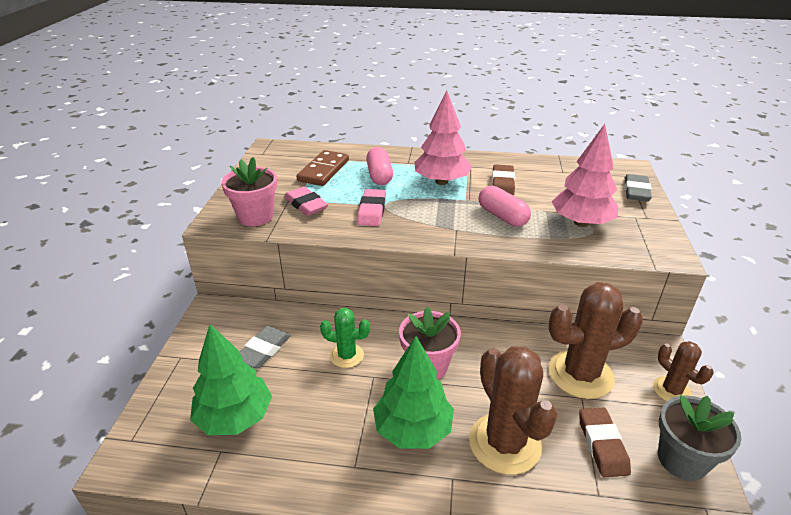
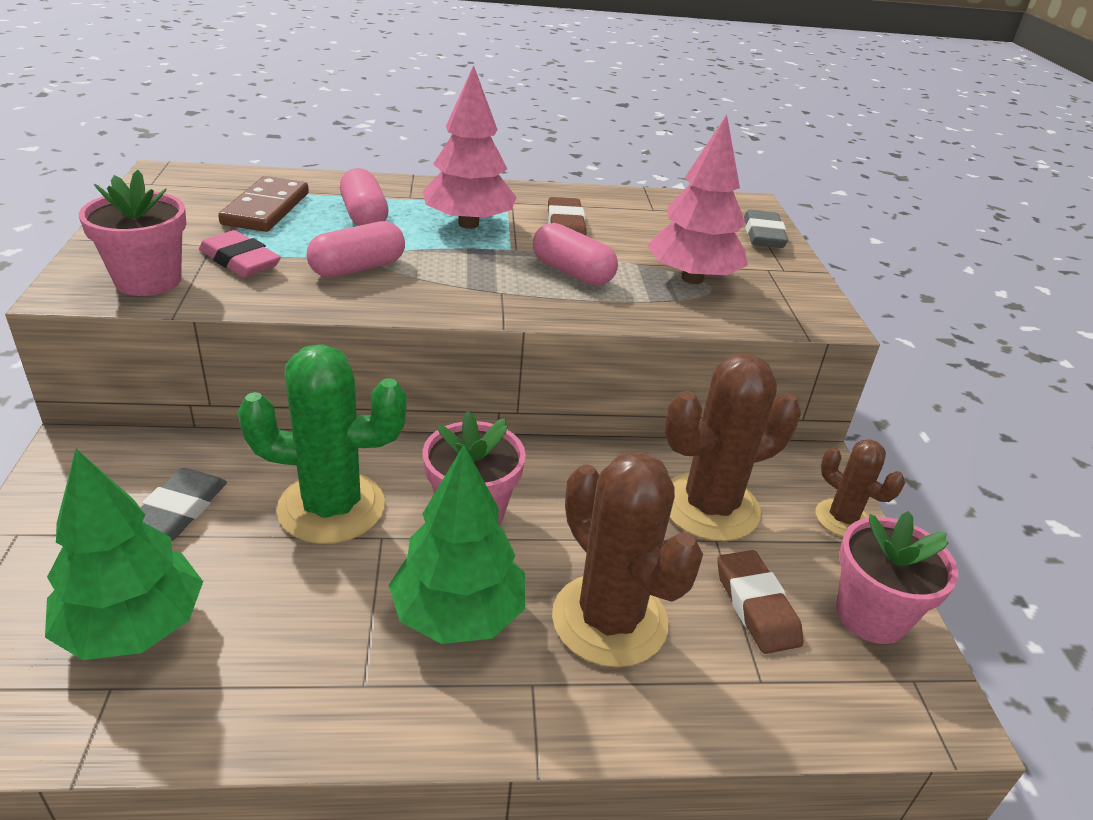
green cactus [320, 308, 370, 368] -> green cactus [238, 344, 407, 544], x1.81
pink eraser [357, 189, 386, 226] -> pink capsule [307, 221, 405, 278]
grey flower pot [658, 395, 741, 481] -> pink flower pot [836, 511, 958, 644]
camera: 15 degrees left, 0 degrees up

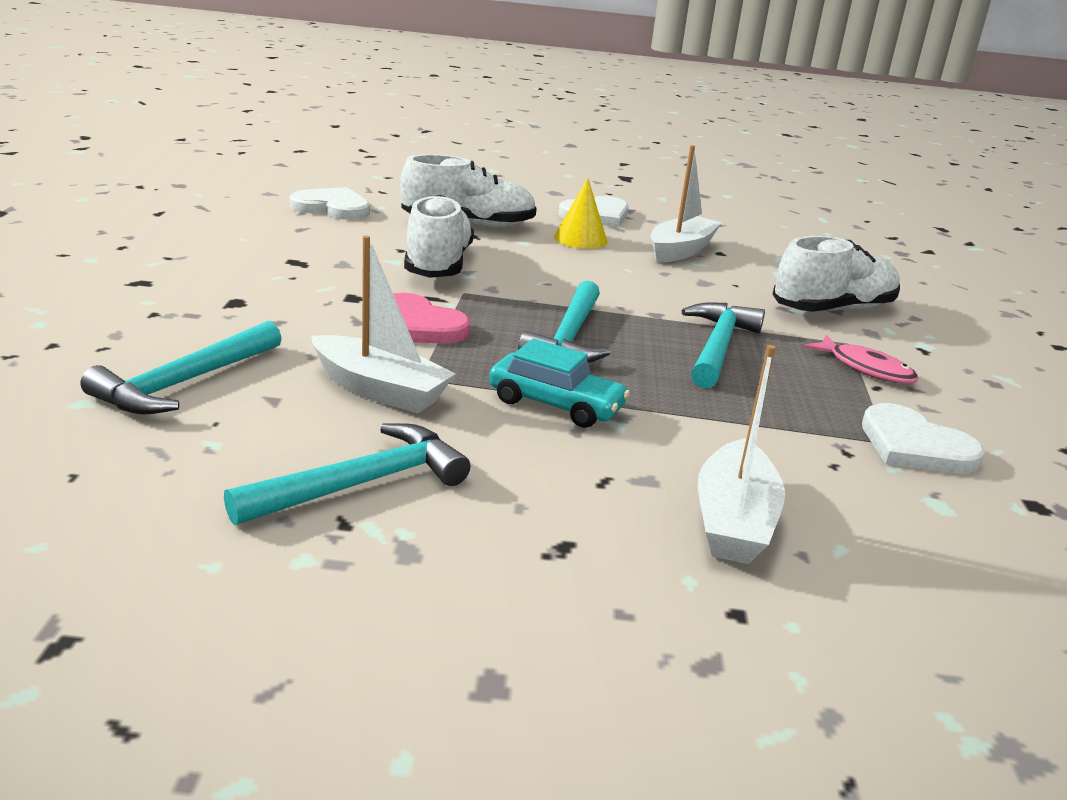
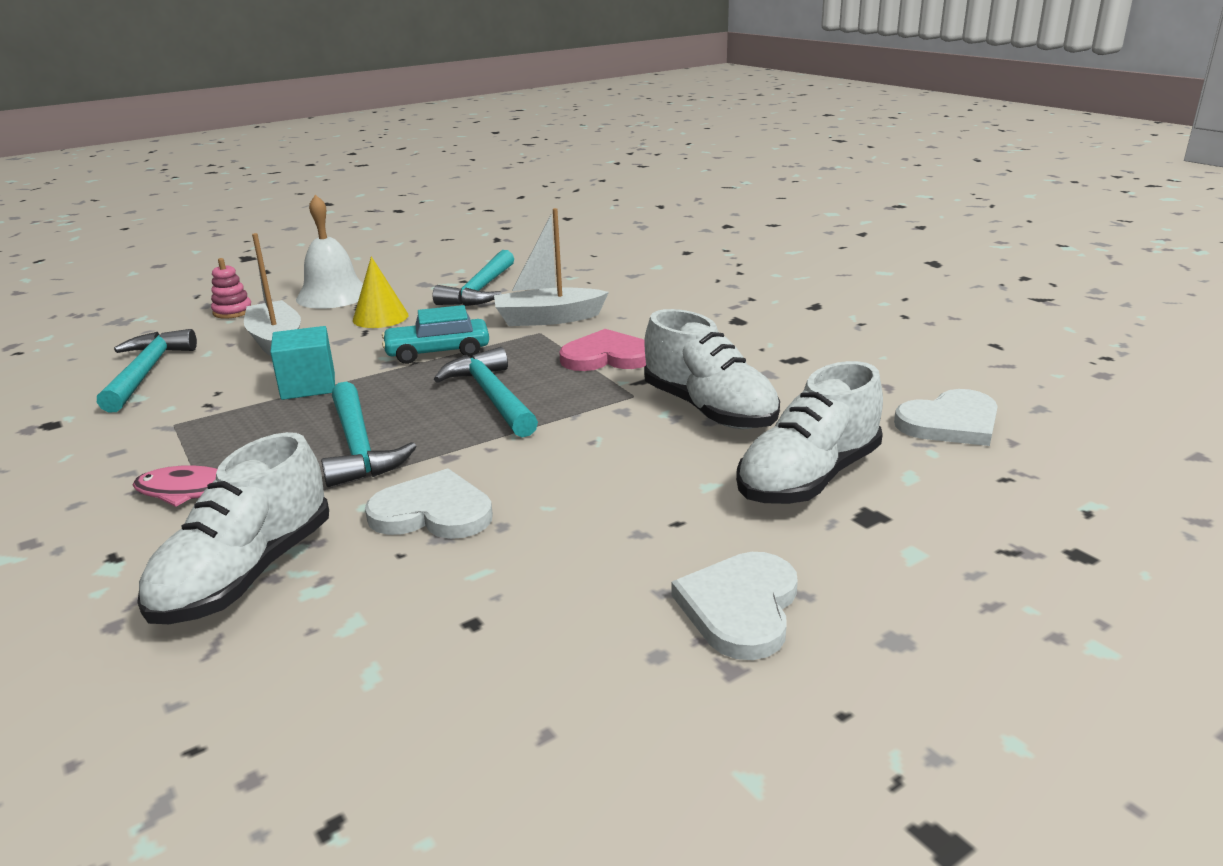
turquoise hammer [81, 321, 282, 414] -> turquoise hammer [97, 329, 197, 413], move
yellow cone [554, 178, 608, 249] -> yellow cone [353, 256, 409, 328], move
white boat [651, 145, 722, 263] -> none
white heart [862, 403, 984, 473] -> white heart [365, 468, 493, 539], move
none -> pink stacking toy [211, 258, 251, 319]
none -> turquoise cube [270, 326, 335, 400]
none -> white bell [296, 194, 363, 309]
camera: 145 degrees right, 0 degrees up

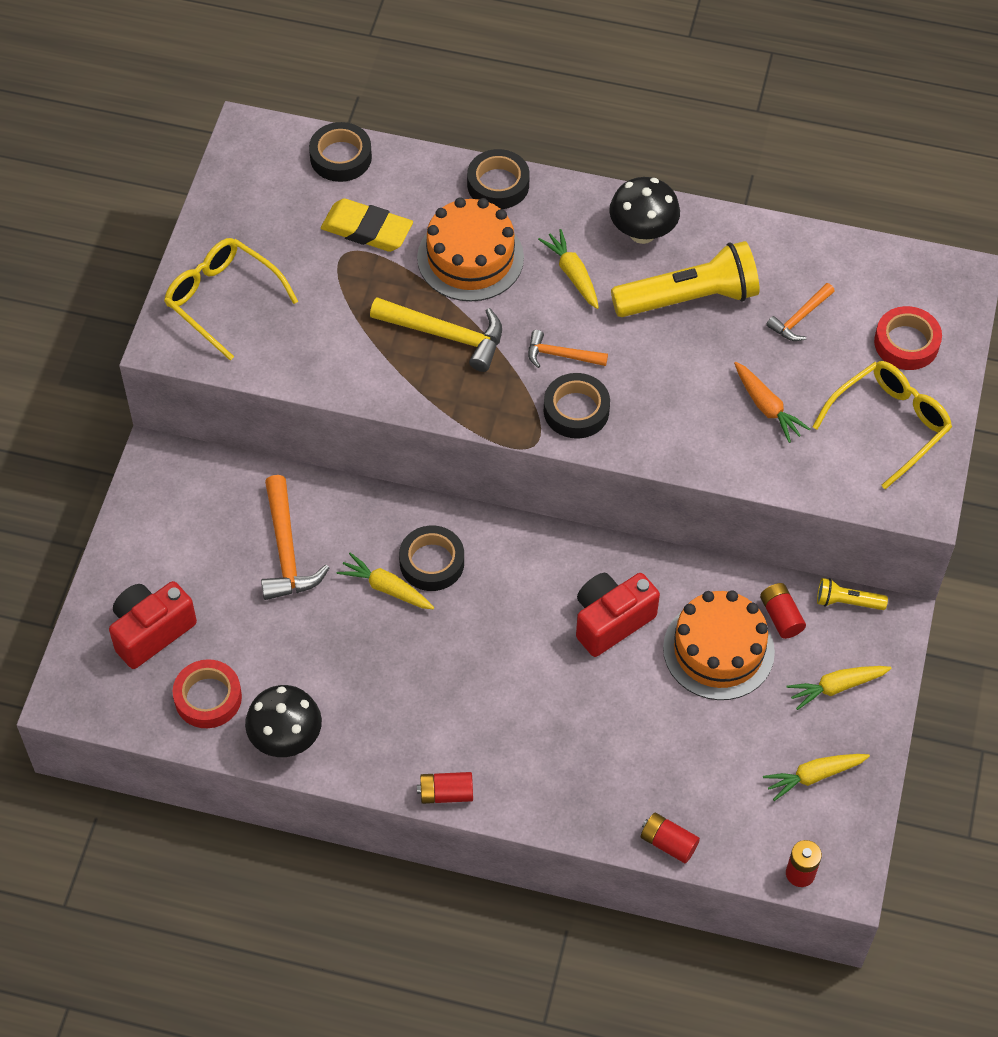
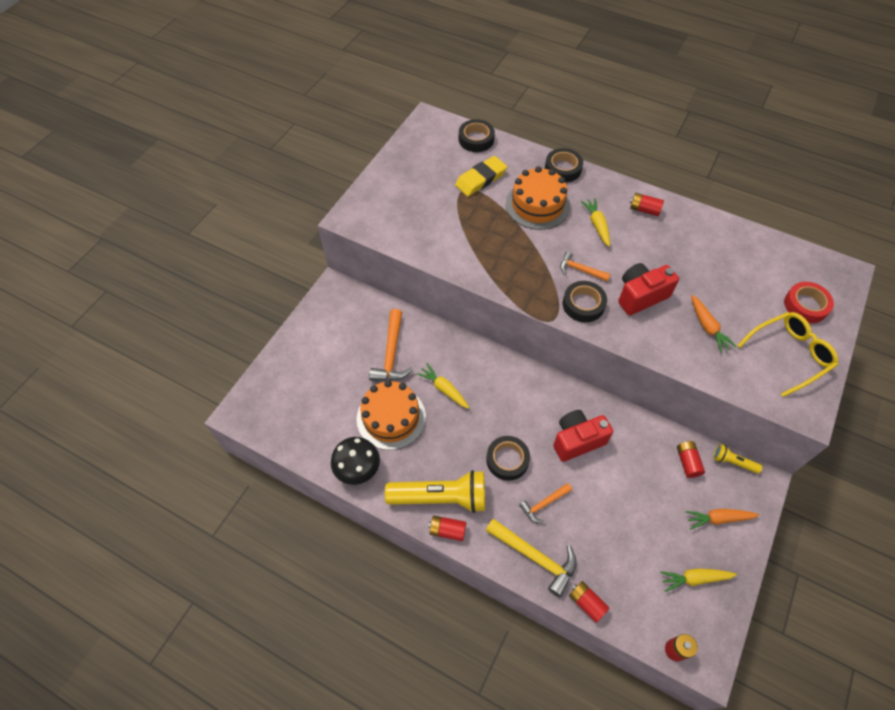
red camera [109, 581, 197, 669] -> red camera [618, 263, 679, 315], move
yellow glasses [164, 238, 298, 361] -> none
red tape [173, 659, 242, 728] -> none
yellow eraser [321, 198, 413, 252] -> yellow eraser [455, 156, 507, 196], 75 degrees counterclockwise
yellow hammer [370, 297, 502, 372] -> yellow hammer [486, 519, 577, 597], move
black tape [399, 526, 464, 591] -> black tape [486, 436, 530, 481], move
black mushroom [609, 177, 680, 244] -> red battery [630, 193, 664, 216]
yellow flashlight [611, 241, 759, 317] -> yellow flashlight [385, 470, 485, 513], move
orange cake [663, 590, 775, 700] -> orange cake [357, 380, 426, 450], move
orange hammer [766, 283, 835, 341] -> orange hammer [519, 483, 572, 523], move
yellow carrot [787, 666, 892, 710] -> orange carrot [686, 509, 759, 529]
camera: 15 degrees right, 0 degrees up

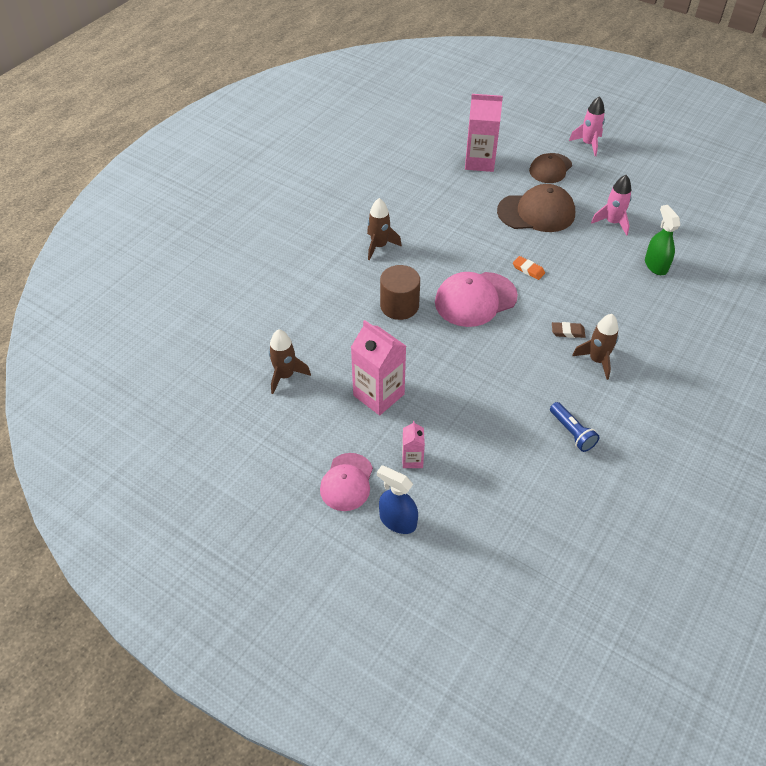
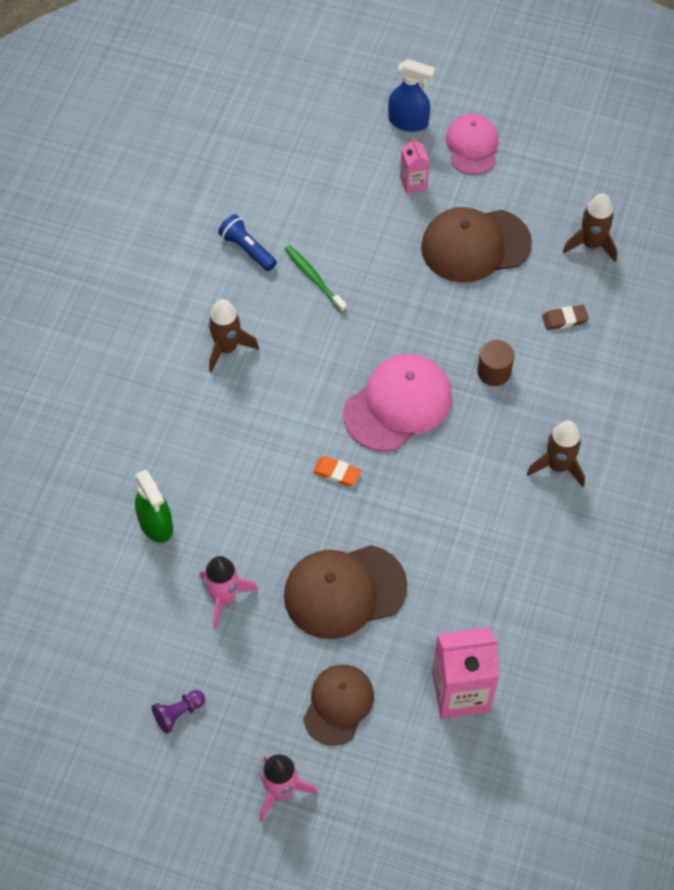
pink carton [351, 320, 406, 415] -> brown cap [421, 207, 532, 283]
brown cylinder [380, 265, 420, 320] -> brown cylinder [477, 340, 514, 386], x0.65
brown eraser [552, 322, 585, 338] -> brown eraser [542, 305, 589, 330], move
none -> purple pawn [152, 690, 205, 734]
none -> green toothbrush [285, 245, 347, 313]
camera: 165 degrees right, 10 degrees up

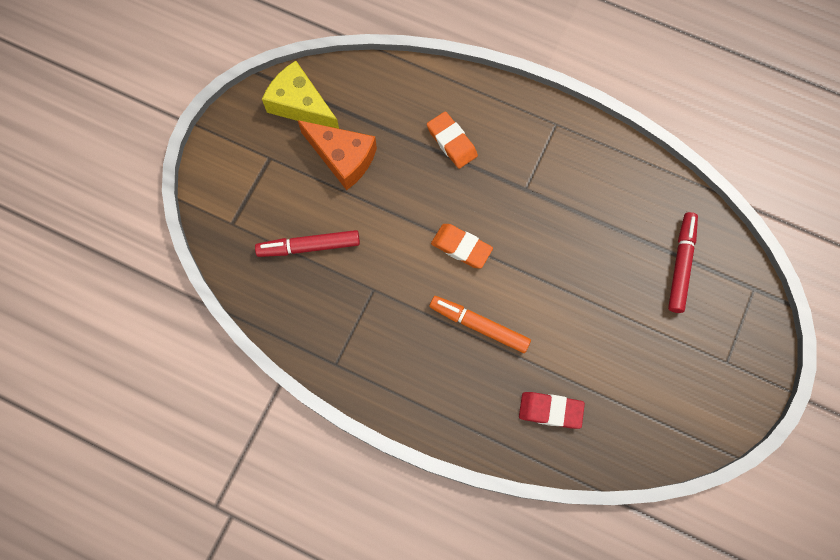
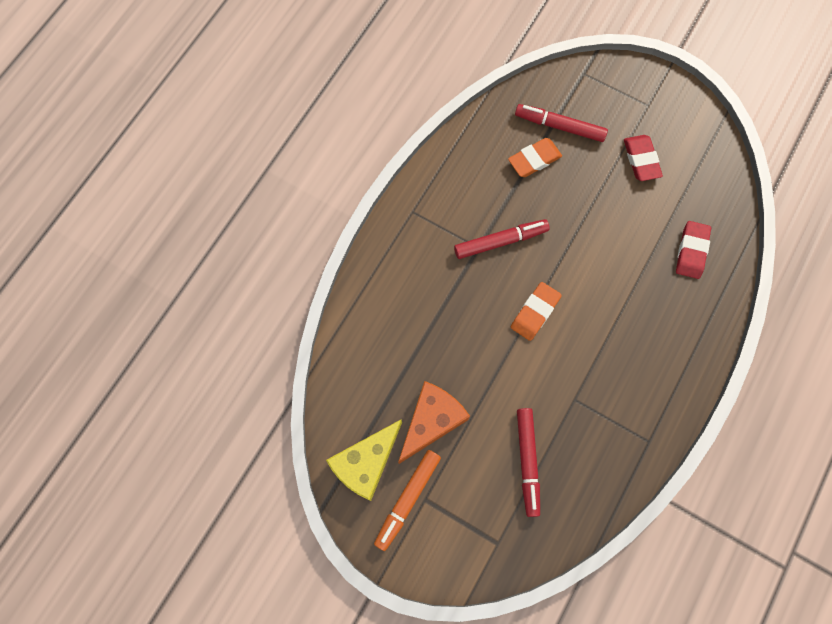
orange eraser [427, 111, 478, 169] -> orange eraser [508, 138, 562, 177], move
orange marker [429, 296, 531, 353] -> orange marker [374, 450, 441, 551], move
none -> red marker [454, 219, 550, 259]
none -> red eraser [624, 135, 663, 181]
camera: 85 degrees left, 0 degrees up

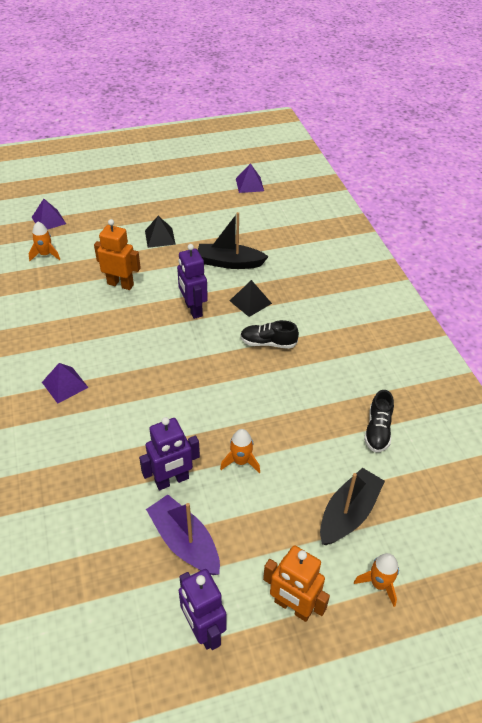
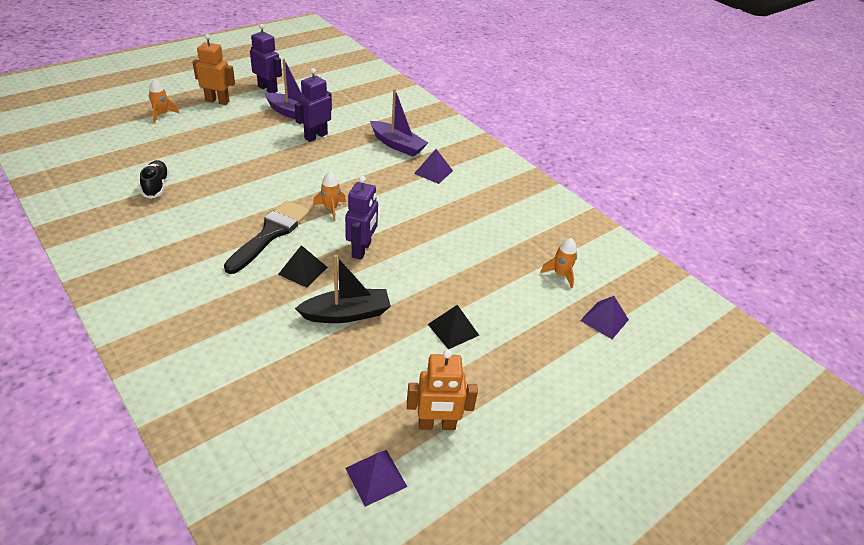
orange robot [94, 219, 141, 290] -> orange robot [407, 349, 478, 430], move
purple robot [177, 244, 208, 319] -> purple robot [345, 176, 378, 260], 60 degrees clockwise
orange rocket [220, 429, 260, 473] -> orange rocket [313, 172, 346, 221], move
black shoe [240, 320, 299, 349] -> black brush [224, 200, 310, 274]
black boat [320, 468, 385, 545] -> none
none -> purple boat [370, 89, 428, 157]
camera: 155 degrees right, 5 degrees down

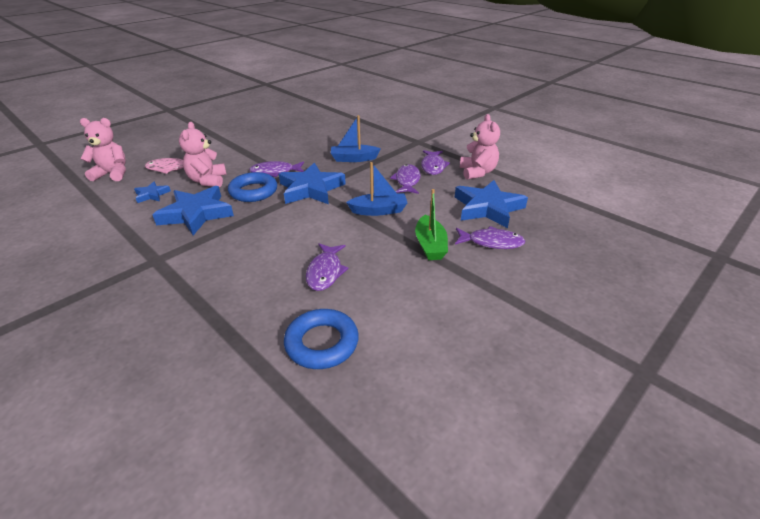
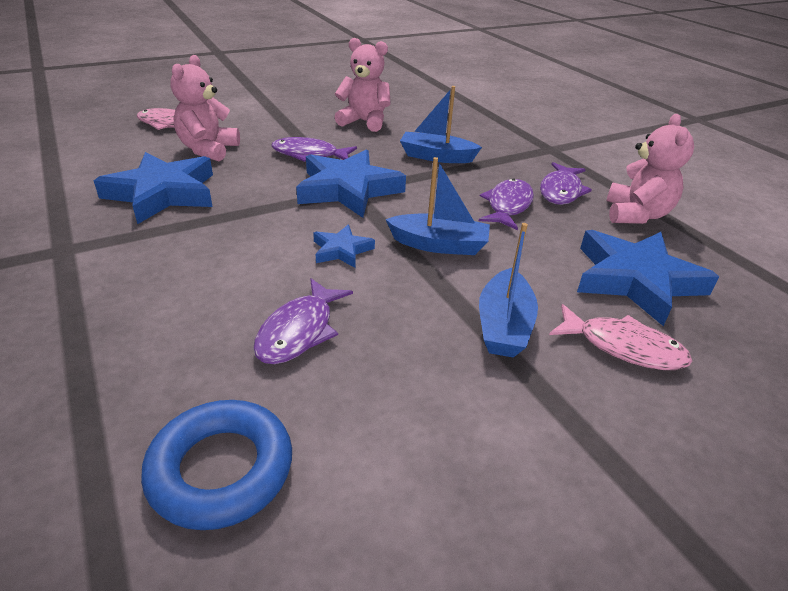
pink teddy bear [80, 118, 126, 181] -> pink teddy bear [334, 38, 391, 132], move
blue star [134, 182, 171, 203] -> blue star [313, 225, 375, 268], move
blue ring [228, 172, 277, 202] -> none
green boat [415, 189, 448, 260] -> blue boat [479, 223, 538, 358]
purple fish [455, 226, 526, 249] -> pink fish [549, 304, 692, 370]
camera: 15 degrees right, 0 degrees up

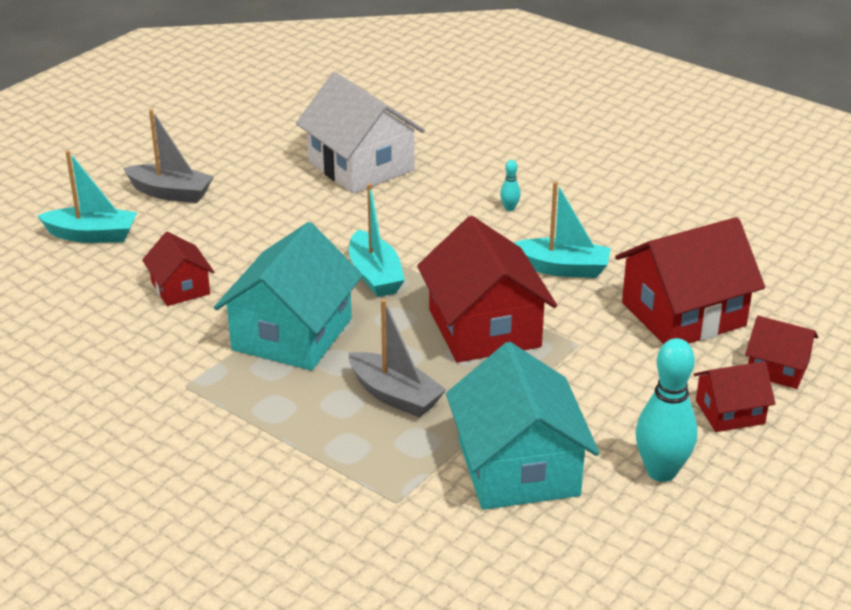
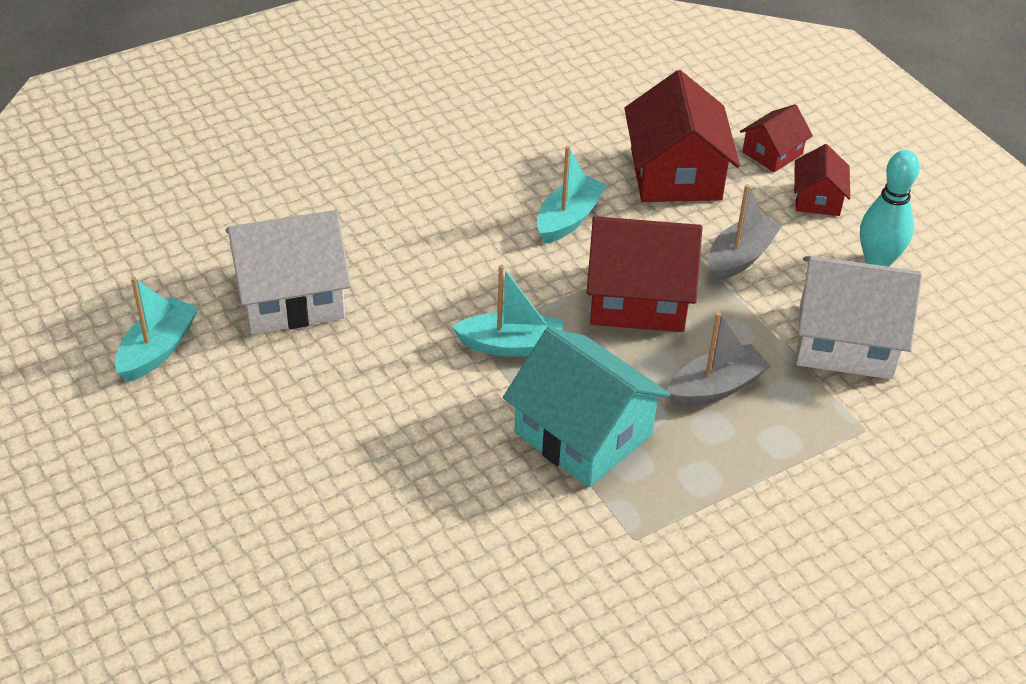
turquoise boat [38, 151, 137, 243] -> turquoise boat [115, 277, 198, 382], move
grey boat [123, 109, 214, 203] -> grey boat [708, 184, 782, 281], move
red house [142, 232, 214, 306] -> none
turquoise house [446, 342, 599, 510] -> white house [796, 256, 922, 379]
turquoise bowling pin [500, 160, 521, 211] -> none
camera: 70 degrees left, 10 degrees up

